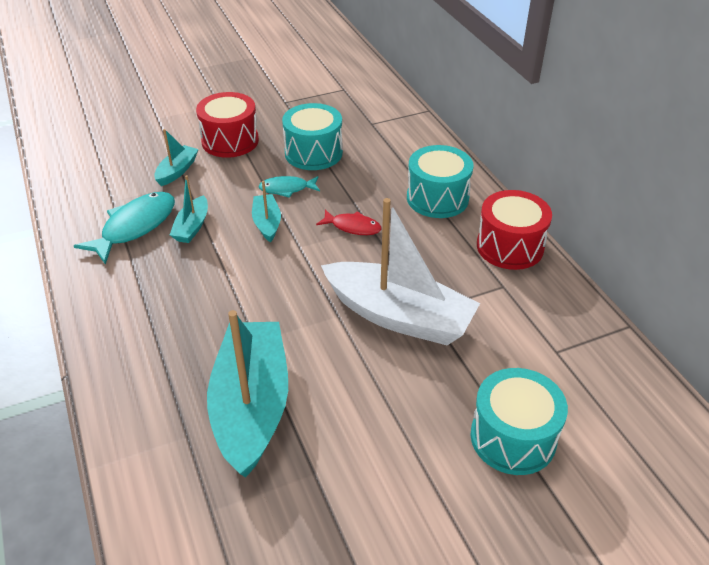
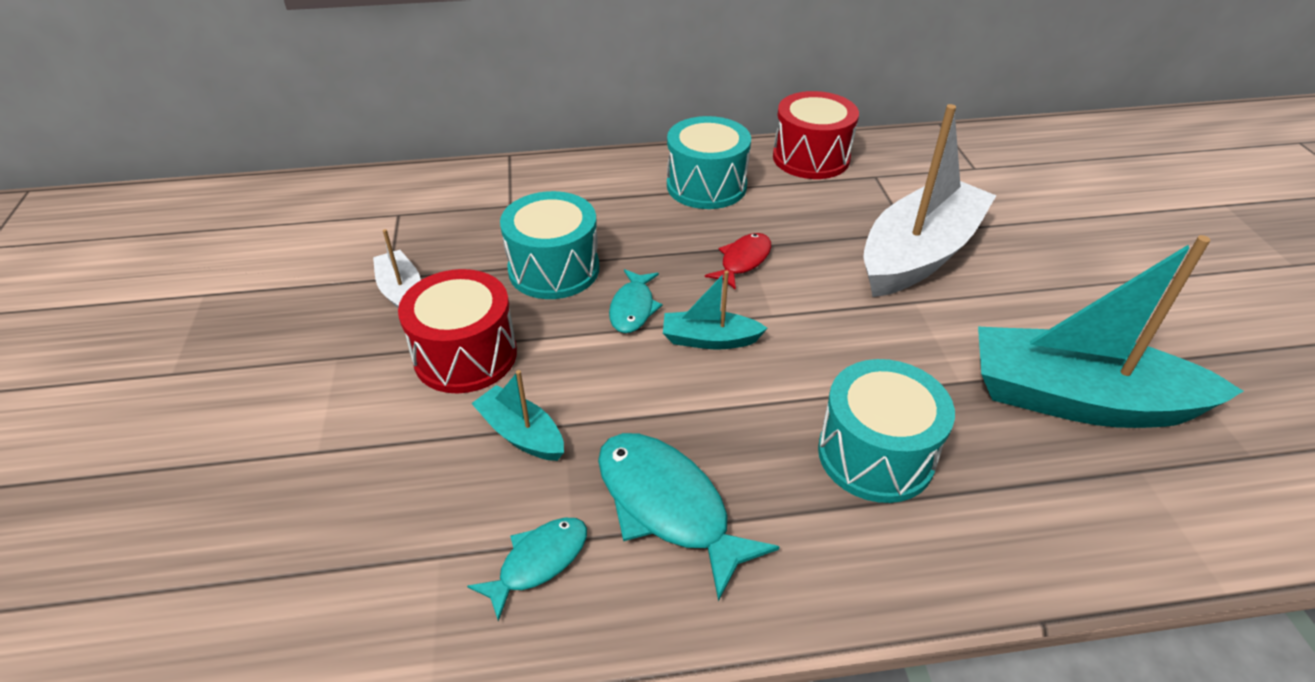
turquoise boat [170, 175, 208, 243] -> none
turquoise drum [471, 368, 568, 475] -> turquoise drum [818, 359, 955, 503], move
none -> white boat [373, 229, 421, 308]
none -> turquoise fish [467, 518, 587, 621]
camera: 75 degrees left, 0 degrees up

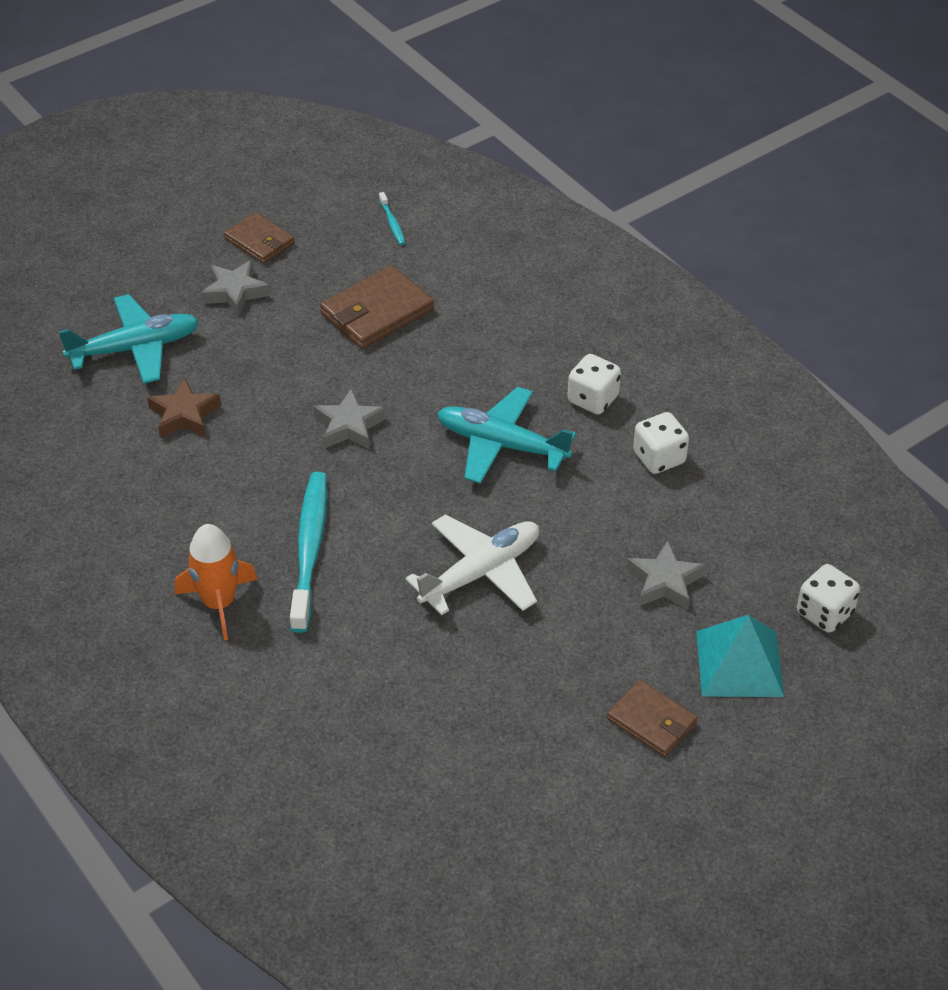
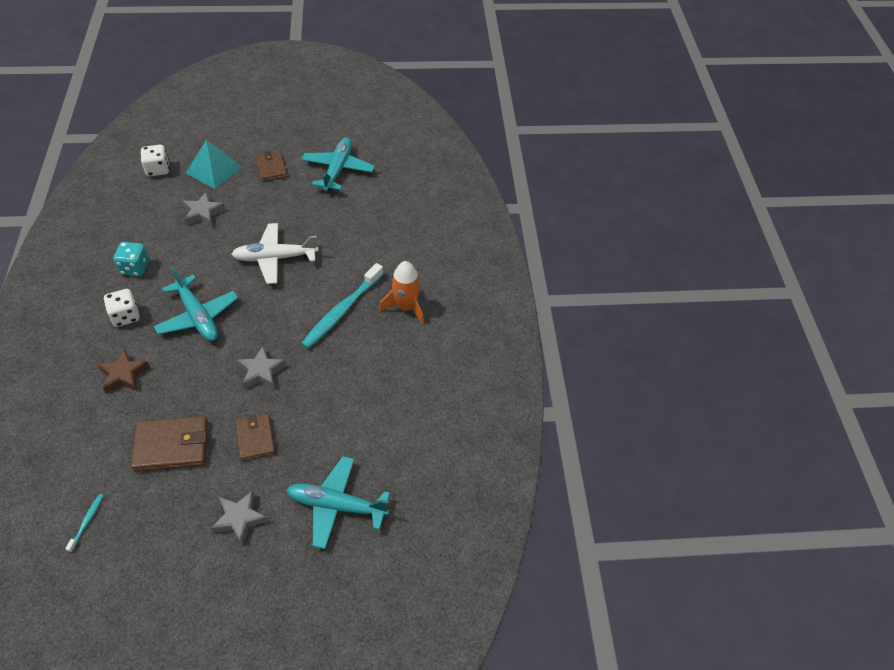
brown star [147, 378, 221, 438] -> brown star [98, 349, 150, 394], move
brown wallet [224, 212, 295, 264] -> brown wallet [235, 414, 275, 461], move
white dice [633, 412, 689, 474] -> turquoise dice [113, 242, 149, 276]
none -> turquoise plane [301, 137, 375, 191]
camera: 150 degrees left, 5 degrees up

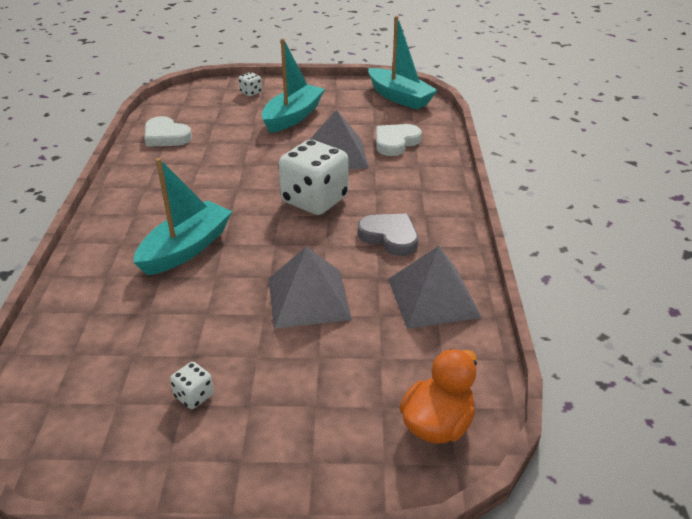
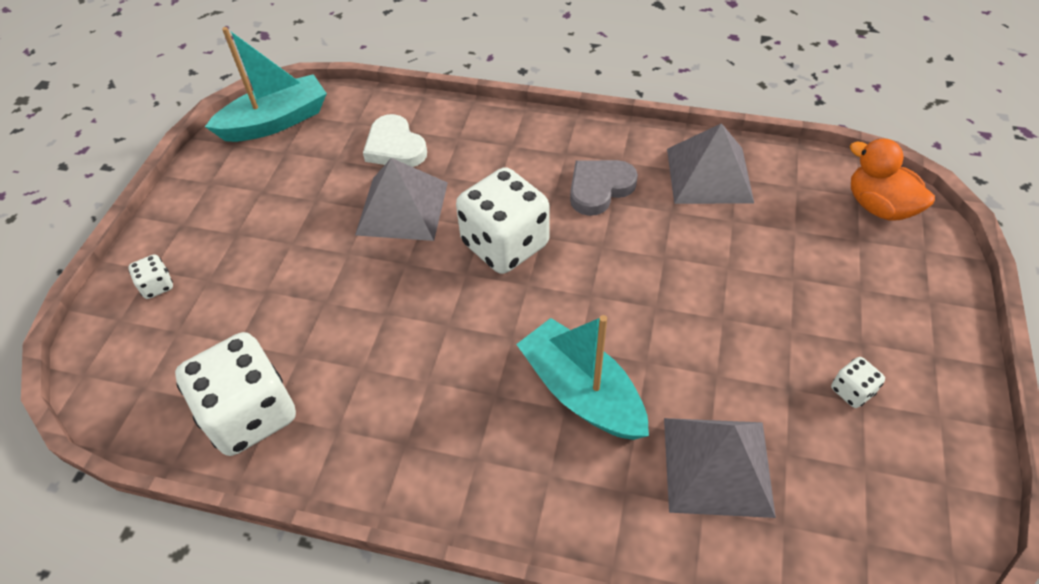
white heart [145, 116, 192, 147] -> white dice [175, 332, 296, 456]
turquoise boat [262, 38, 325, 133] -> none
grey pyramid [268, 246, 352, 329] -> grey pyramid [664, 418, 776, 518], move
camera: 75 degrees left, 15 degrees up

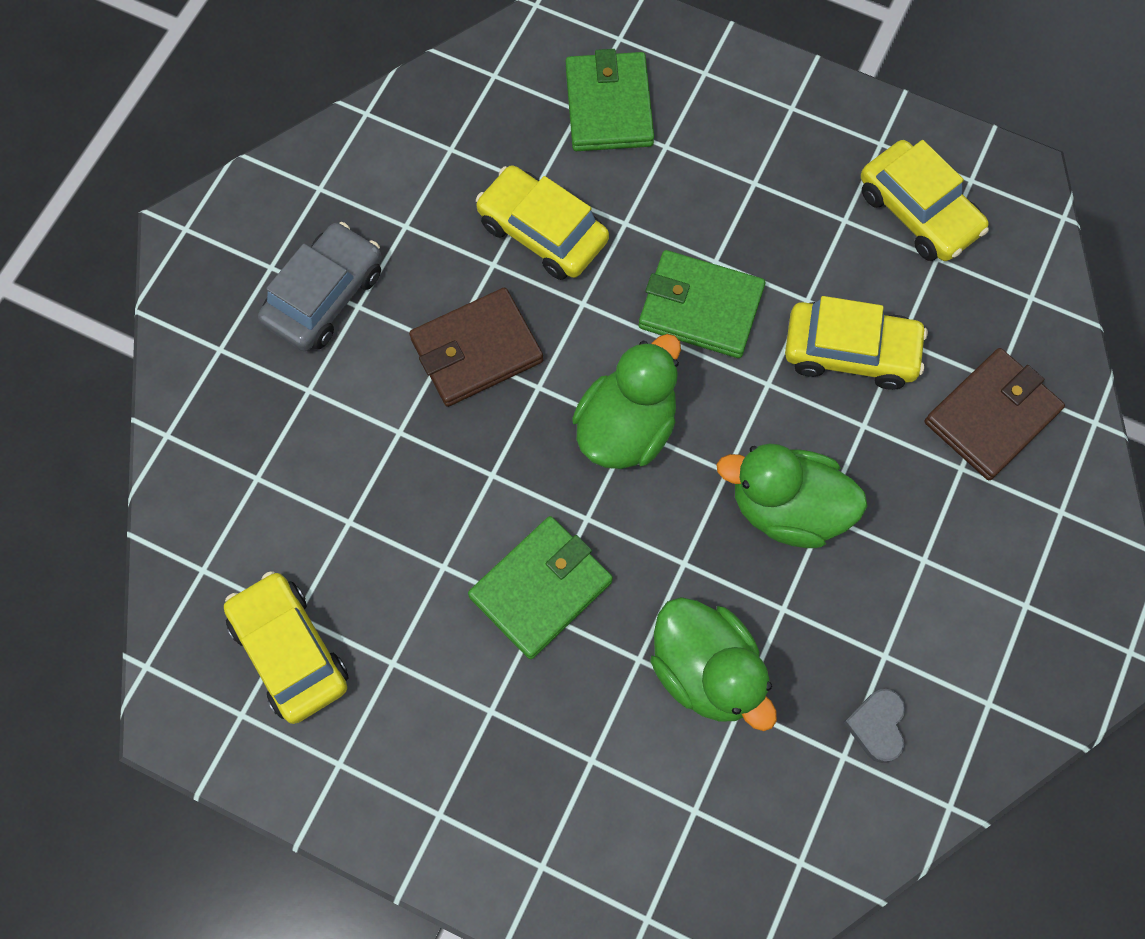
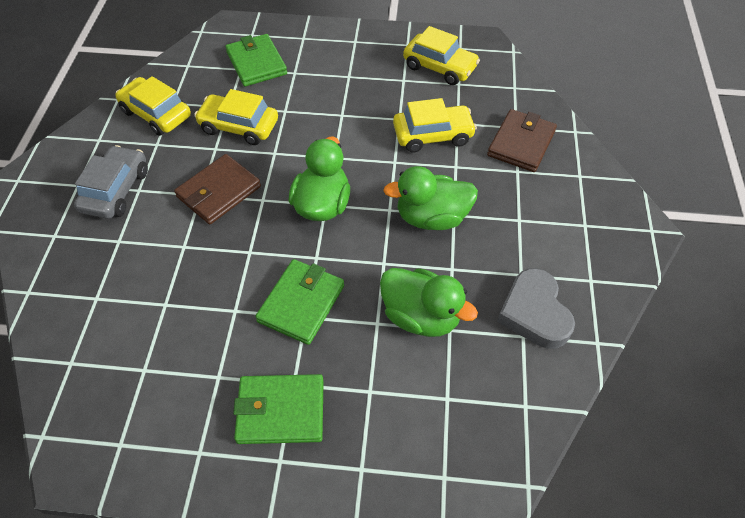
yellow car [224, 571, 349, 724] -> yellow car [115, 76, 191, 136], move
green wallet [639, 250, 765, 358] -> green wallet [233, 374, 324, 444], move
grey heart [843, 689, 905, 763] -> grey heart [497, 268, 575, 349], x1.82
camera: 20 degrees left, 15 degrees down

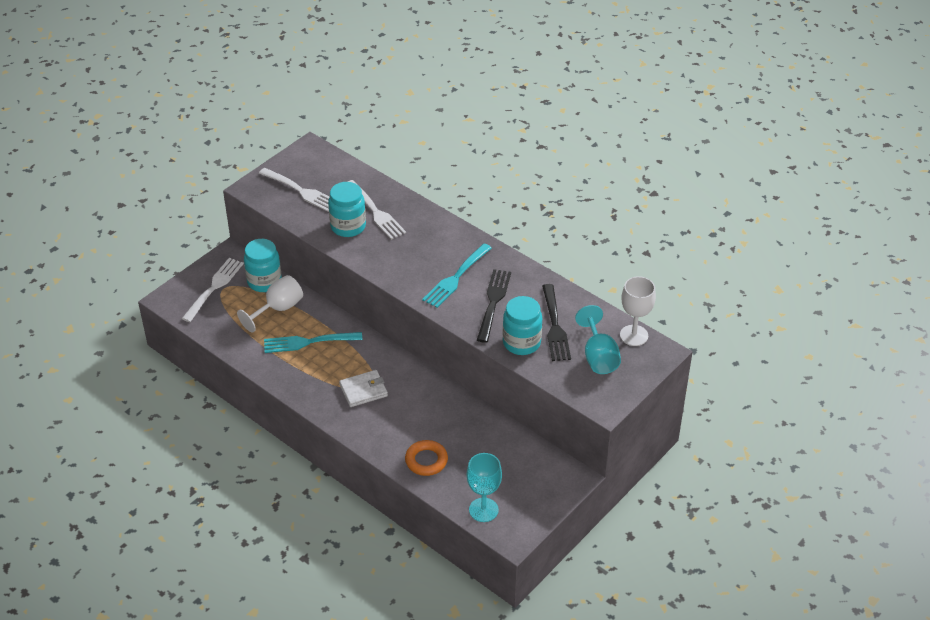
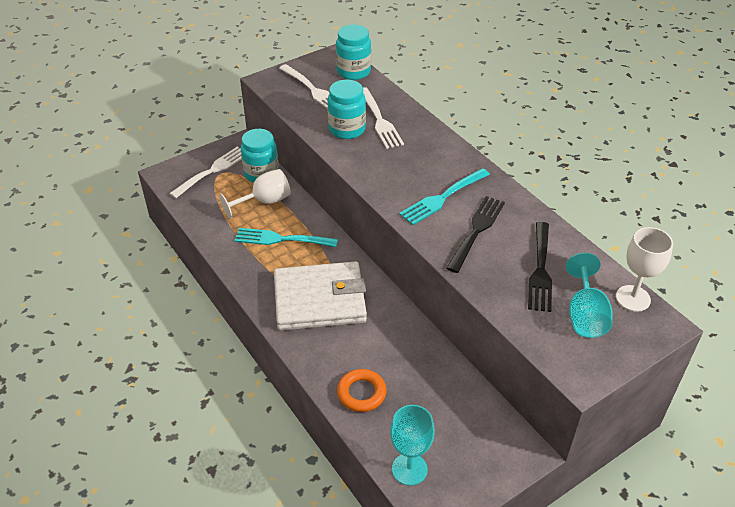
white wallet [339, 370, 388, 407] -> white wallet [274, 261, 367, 331], x1.98
turquoise jar [503, 296, 542, 355] -> turquoise jar [336, 24, 371, 80], move
camera: 15 degrees right, 0 degrees up

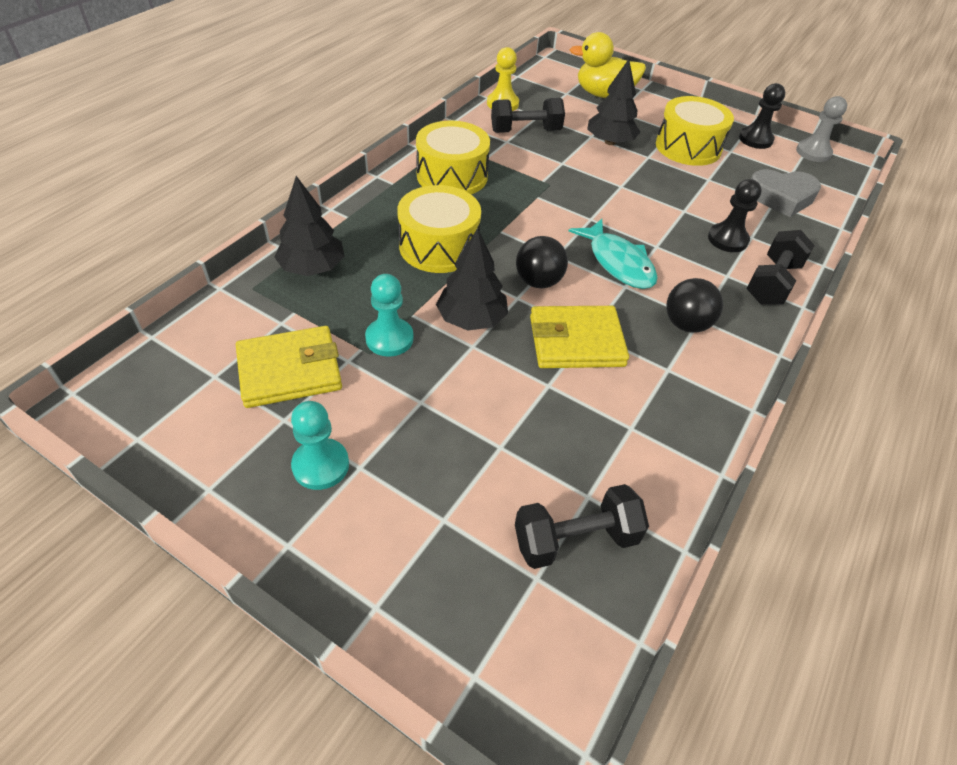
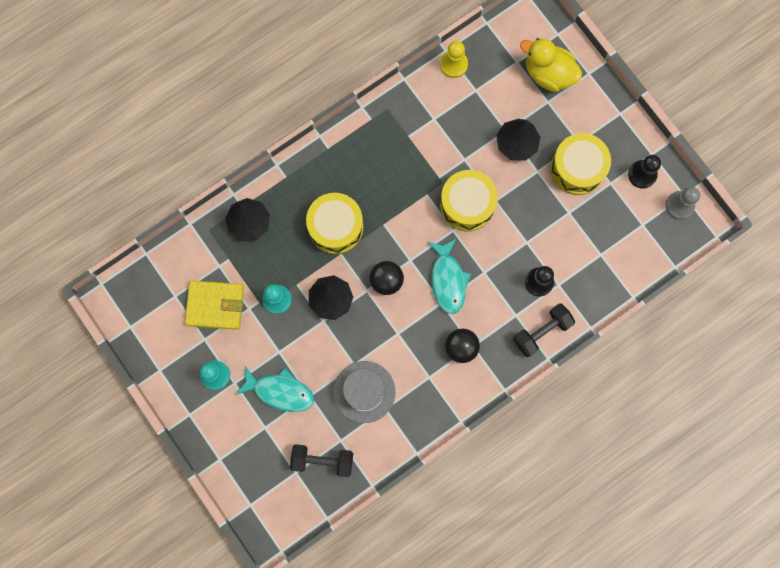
yellow drum [416, 121, 490, 194] -> yellow drum [440, 170, 498, 231], move
black dumbbell [491, 98, 565, 133] -> none
yellow wallet [530, 306, 629, 368] -> none
grey heart [751, 169, 821, 217] -> none
none -> turquoise fish [236, 366, 314, 412]
none -> grey hat [333, 361, 395, 423]
camera: 25 degrees right, 30 degrees up

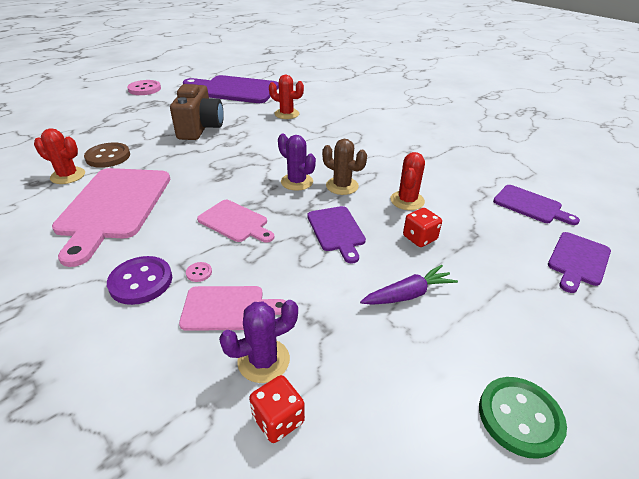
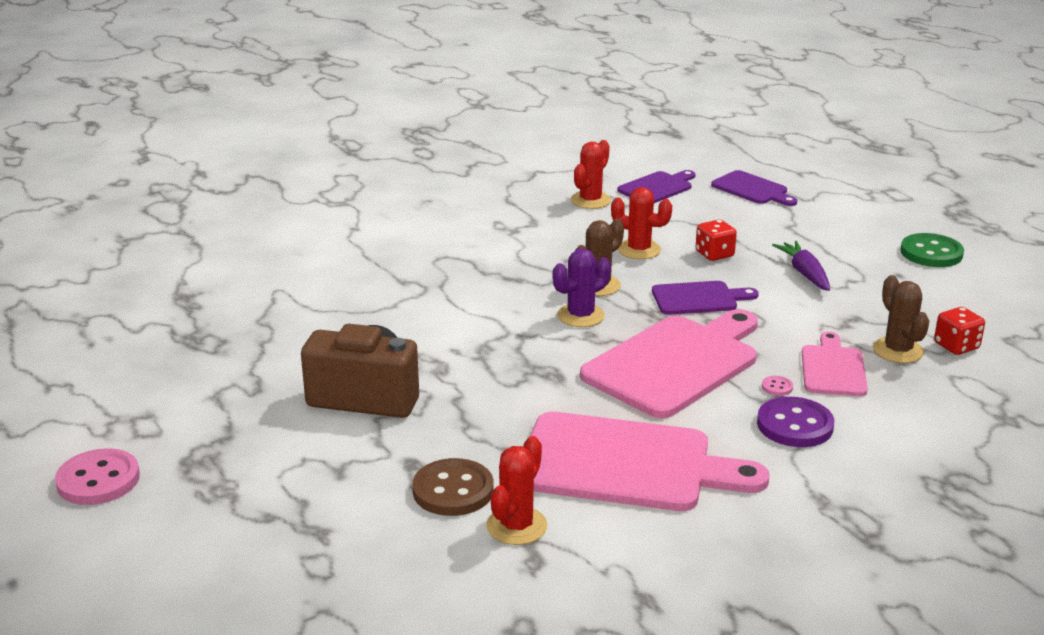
purple cutting board [183, 75, 279, 103] -> none
pink cutting board [197, 200, 274, 243] -> pink cutting board [580, 309, 758, 418], x1.90
purple cactus [219, 300, 298, 383] -> brown cactus [873, 275, 929, 363]
red cactus [269, 75, 304, 119] -> red cactus [571, 140, 611, 209], move
camera: 80 degrees left, 10 degrees down

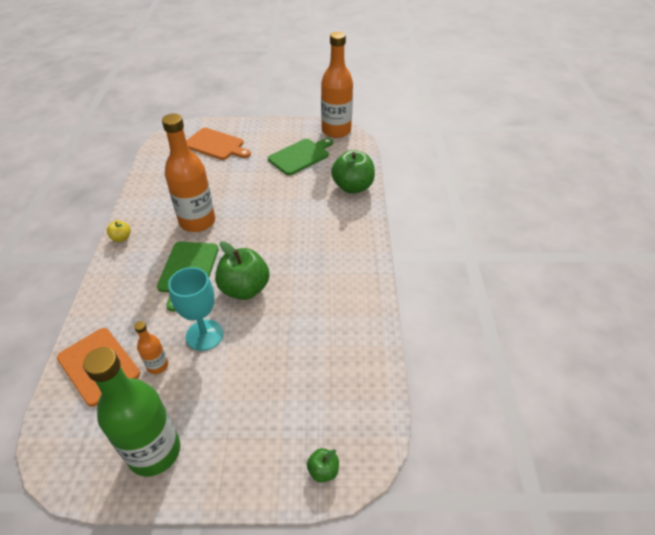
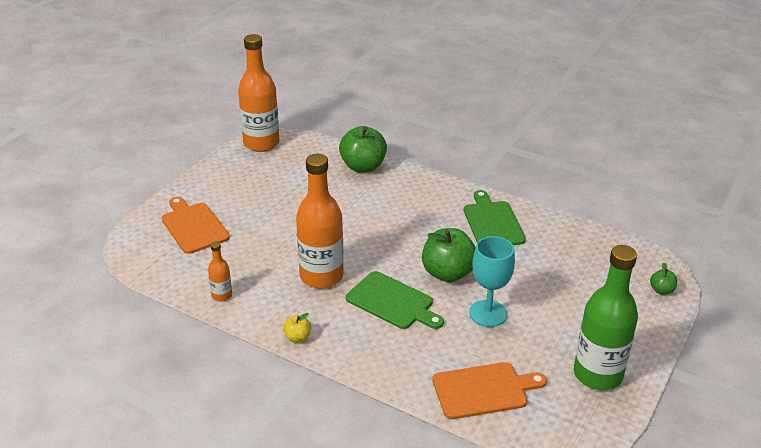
orange bottle [134, 321, 168, 374] -> orange bottle [208, 242, 232, 302], move
orange cutting board [186, 128, 251, 160] -> orange cutting board [162, 197, 230, 254], 90 degrees counterclockwise
green cutting board [268, 138, 333, 175] -> green cutting board [464, 190, 526, 245], move
camera: 60 degrees left, 10 degrees down

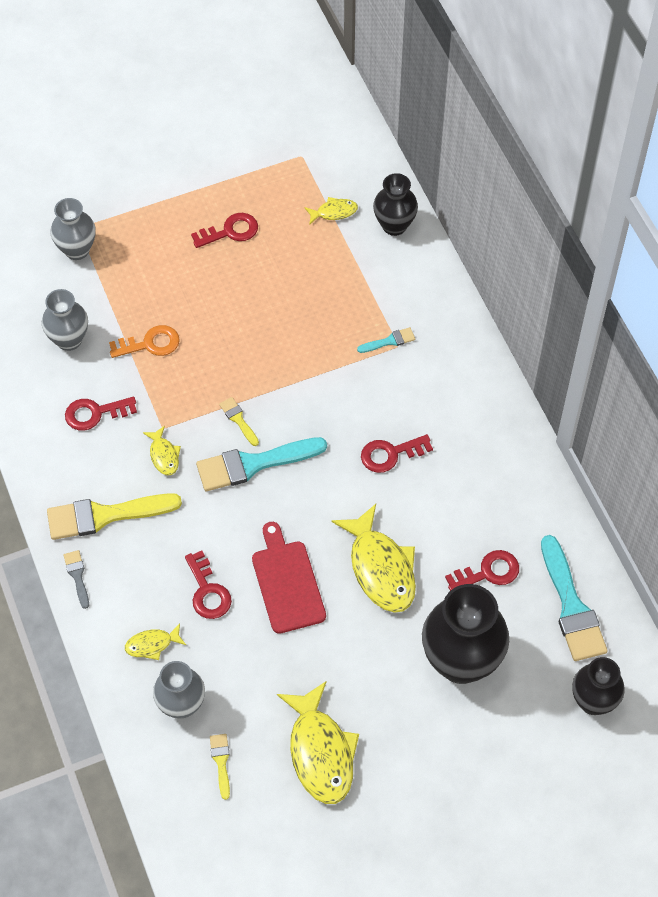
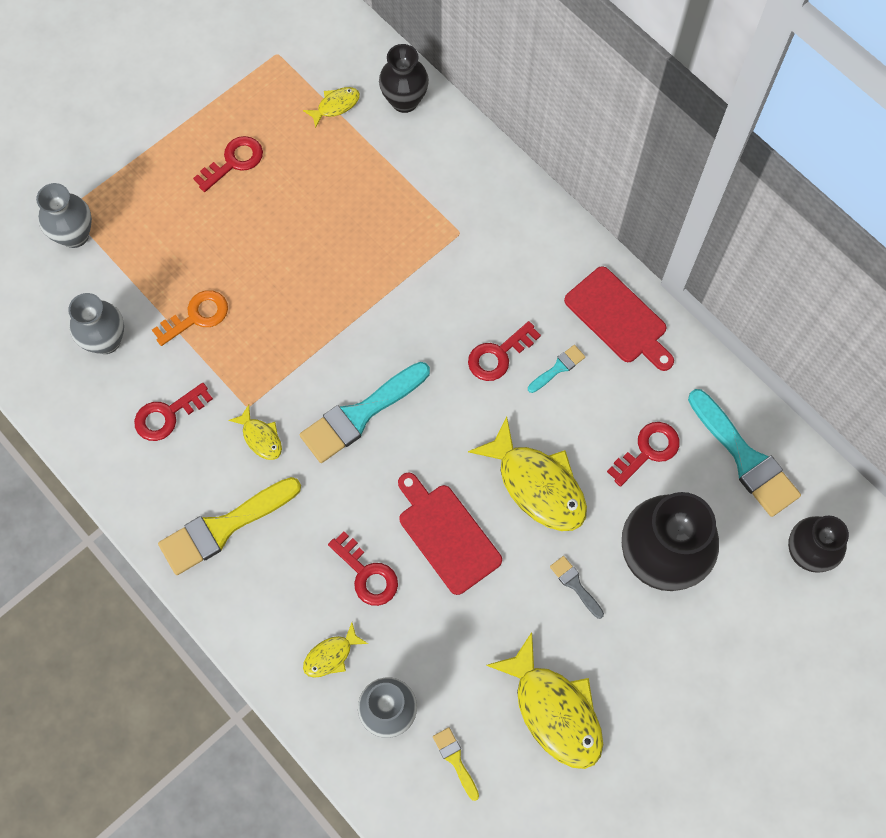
grey brush [64, 550, 89, 609] -> grey brush [550, 556, 604, 619], move
yellow brush [219, 397, 259, 446] -> none
turquoise brush [357, 327, 415, 353] -> turquoise brush [528, 345, 585, 393], move
none -> red cutting board [564, 266, 674, 371]
camera: 20 degrees left, 10 degrees up

